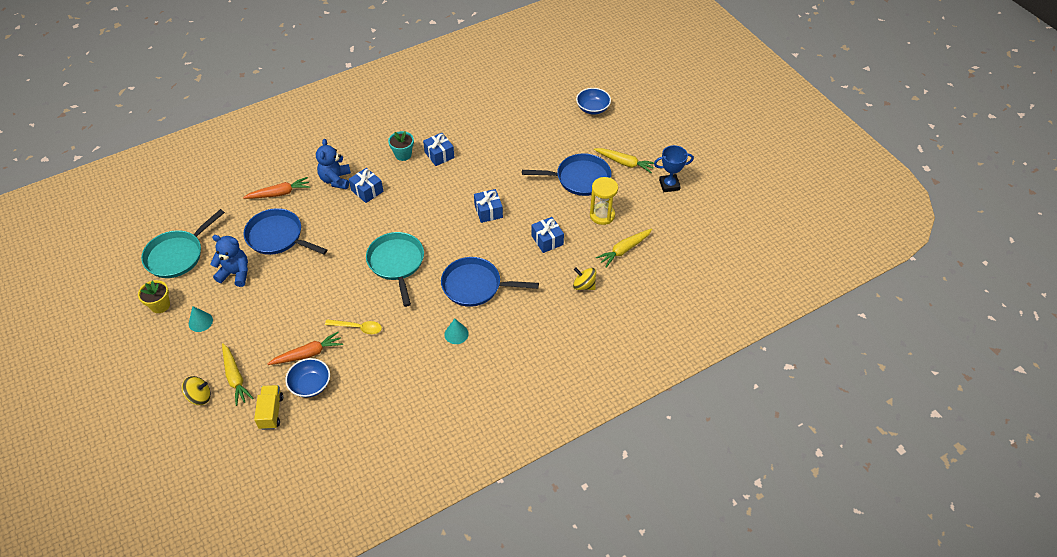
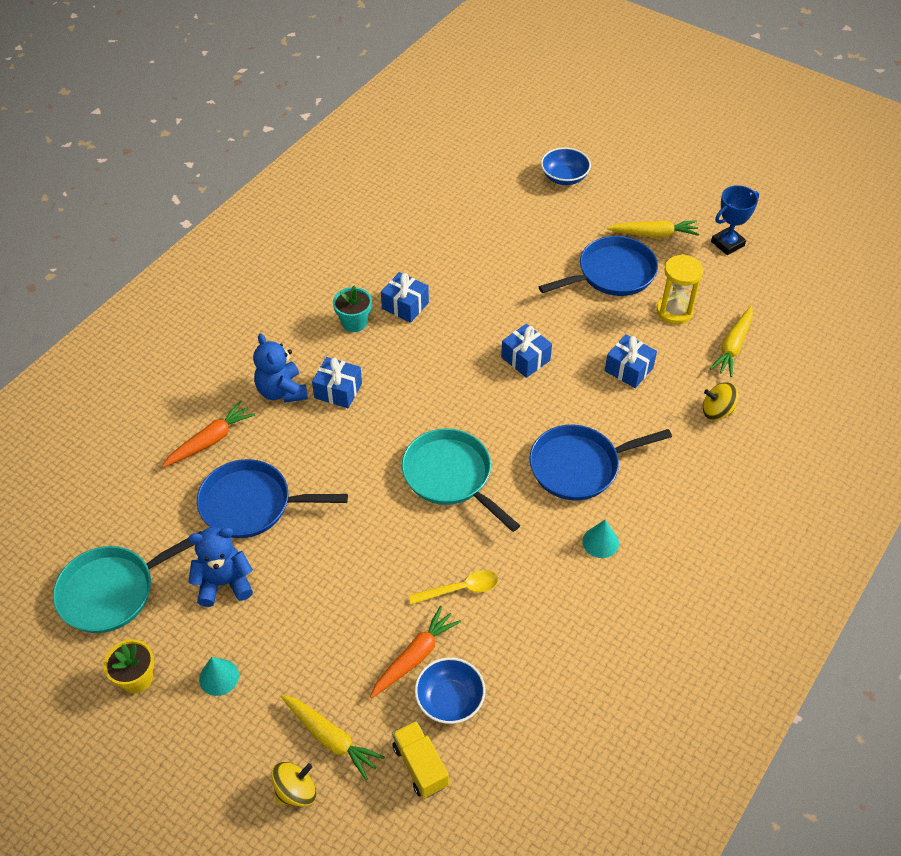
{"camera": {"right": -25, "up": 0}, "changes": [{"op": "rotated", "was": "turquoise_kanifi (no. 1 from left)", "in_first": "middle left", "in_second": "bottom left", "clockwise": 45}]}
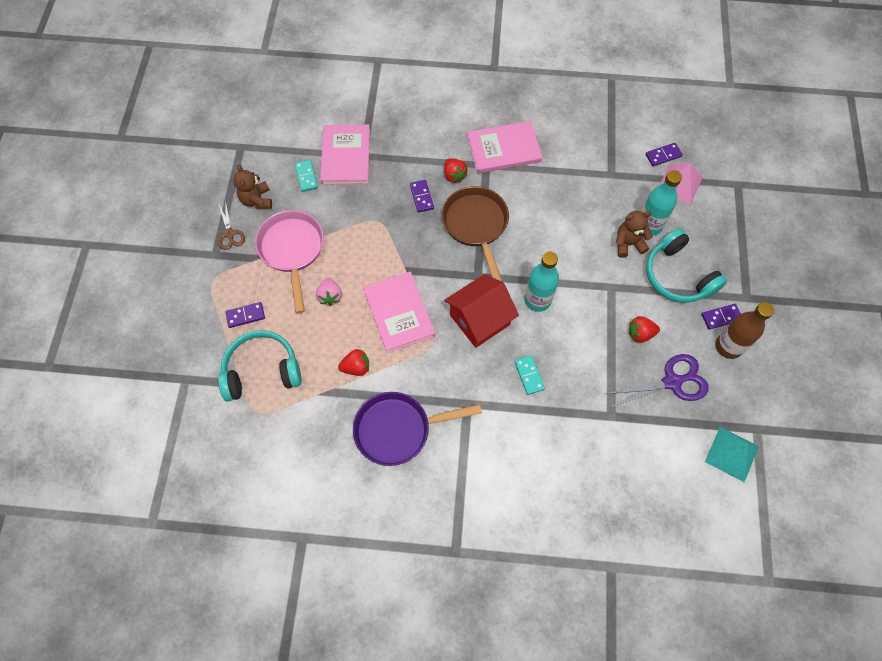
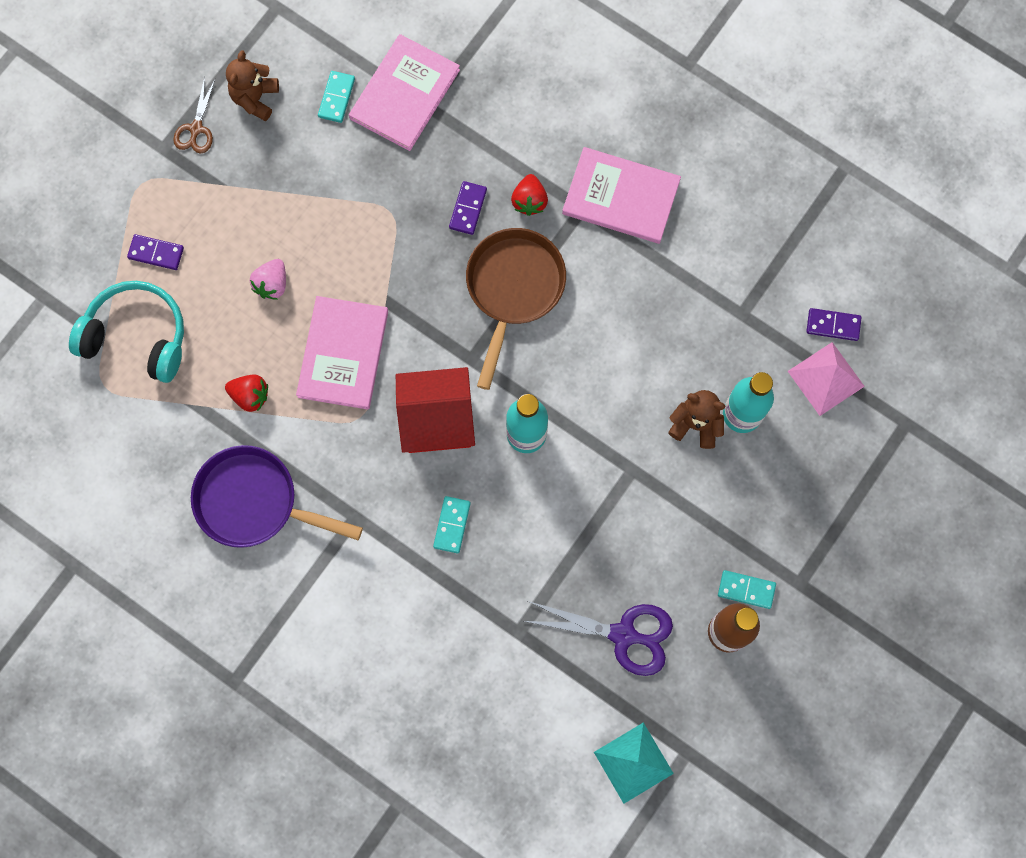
{"camera": {"right": 30, "up": 10}, "changes": [{"op": "gone", "was": "pink_kanifi", "in_first": "middle left"}, {"op": "gone", "was": "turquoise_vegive (no. 2 from left)", "in_first": "middle right"}, {"op": "repainted", "was": "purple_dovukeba (no. 4 from left)", "now": "turquoise_dovukeba (no. 3 from left)", "in_first": "middle right", "in_second": "bottom right"}, {"op": "gone", "was": "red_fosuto (no. 3 from left)", "in_first": "middle right"}]}
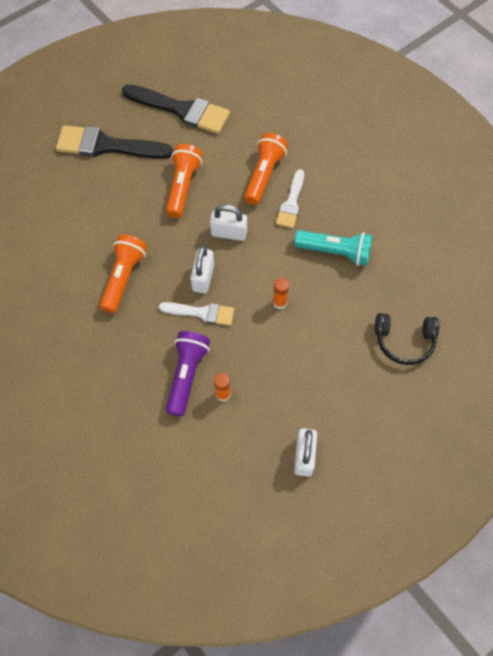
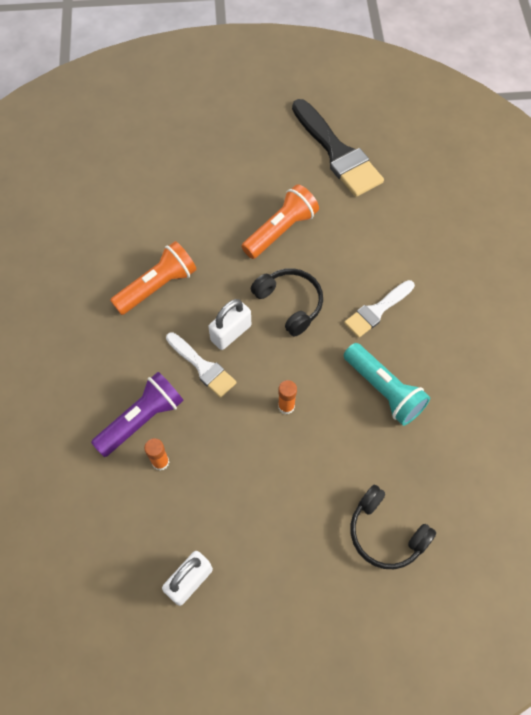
{"camera": {"right": 35, "up": 0}, "changes": [{"op": "gone", "was": "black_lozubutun (no. 1 from left)", "in_first": "top left"}, {"op": "gone", "was": "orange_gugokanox (no. 3 from left)", "in_first": "top centre"}, {"op": "swapped", "was": "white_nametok (no. 2 from left)", "now": "black_vegive (no. 1 from left)", "in_first": "centre", "in_second": "centre"}]}
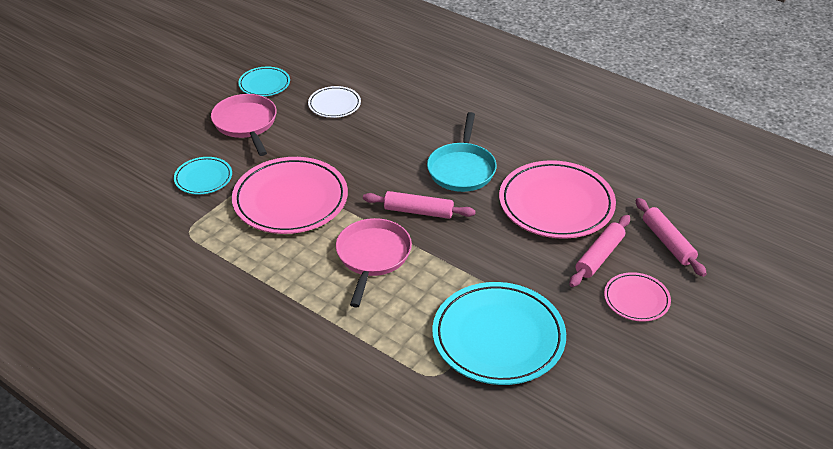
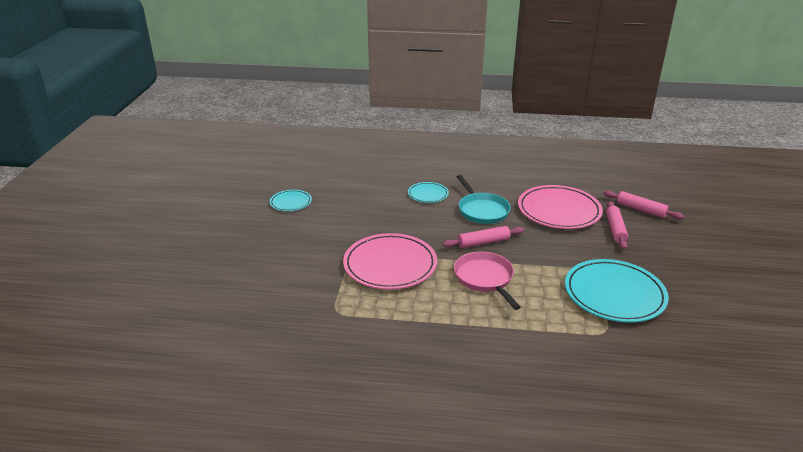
{"camera": {"right": -30, "up": -10}, "changes": [{"op": "gone", "was": "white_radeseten", "in_first": "top centre"}, {"op": "gone", "was": "pink_kanifi (no. 1 from left)", "in_first": "top left"}, {"op": "shifted", "was": "turquoise_radeseten (no. 1 from left in the first image)", "now": "turquoise_radeseten (no. 2 from left)", "in_first": "middle left", "in_second": "centre"}, {"op": "gone", "was": "pink_radeseten (no. 3 from left)", "in_first": "middle right"}]}
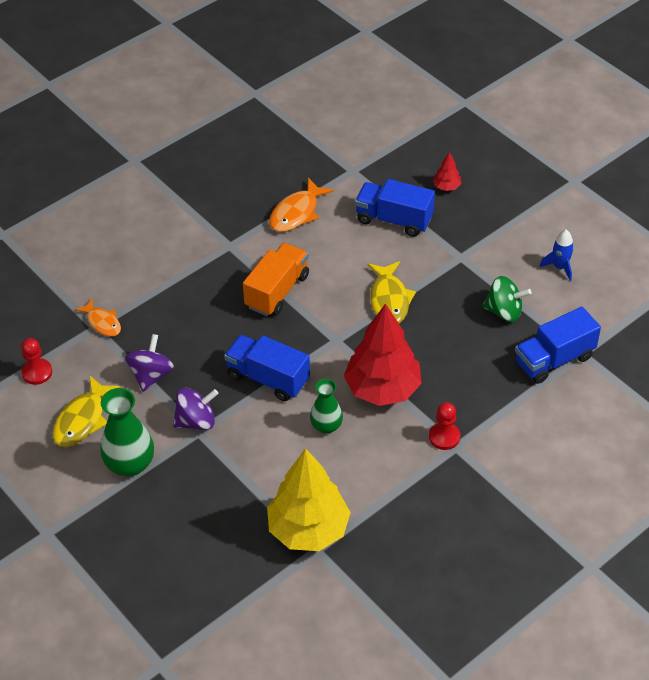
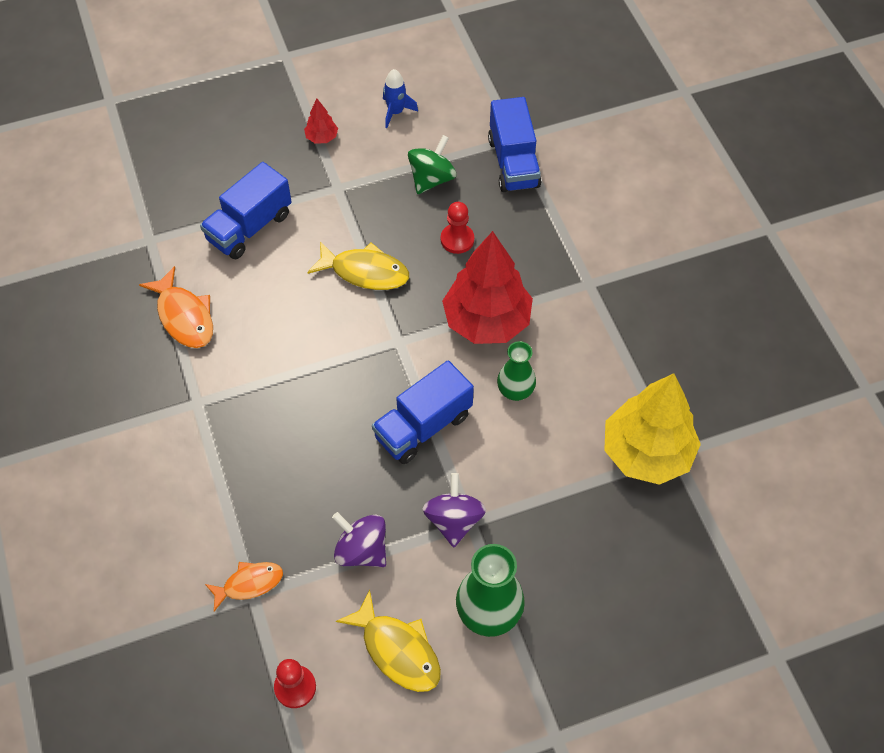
{"camera": {"right": -70, "up": 10}, "changes": [{"op": "shifted", "was": "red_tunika (no. 2 from left in the first image)", "now": "red_tunika (no. 1 from left)", "in_first": "top right", "in_second": "top centre"}, {"op": "gone", "was": "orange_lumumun", "in_first": "centre"}, {"op": "shifted", "was": "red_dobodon (no. 2 from left)", "in_first": "middle right", "in_second": "top centre"}]}
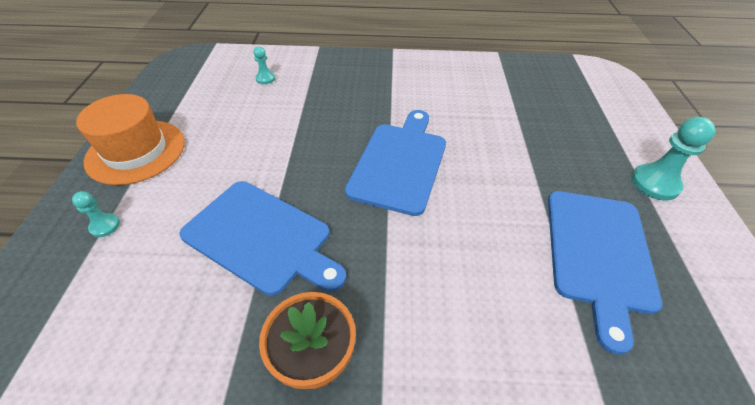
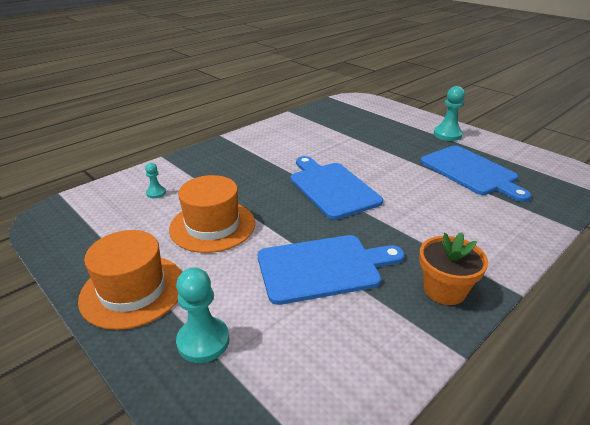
{"camera": {"right": -45, "up": -15}, "changes": [{"op": "scaled", "was": "turquoise_dobodon (no. 1 from left in the first image)", "in_first": "middle left", "in_second": "bottom centre", "ratio": 1.83}, {"op": "new", "now": "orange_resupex (no. 2 from left)", "in_second": "centre"}]}
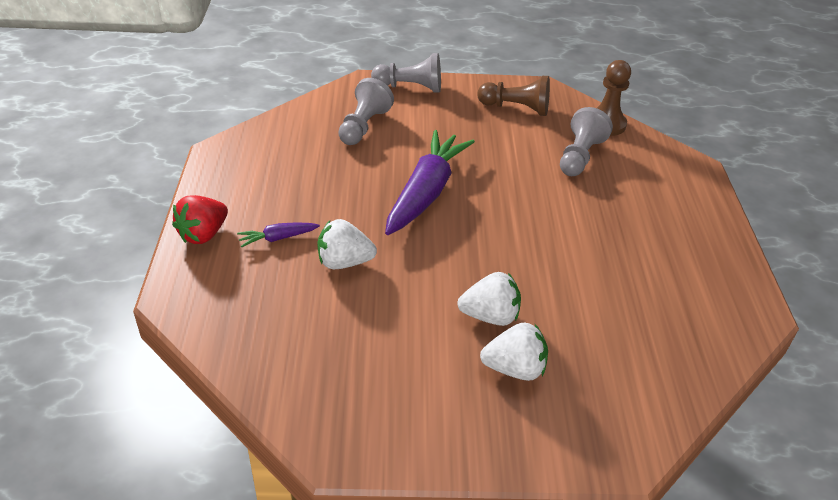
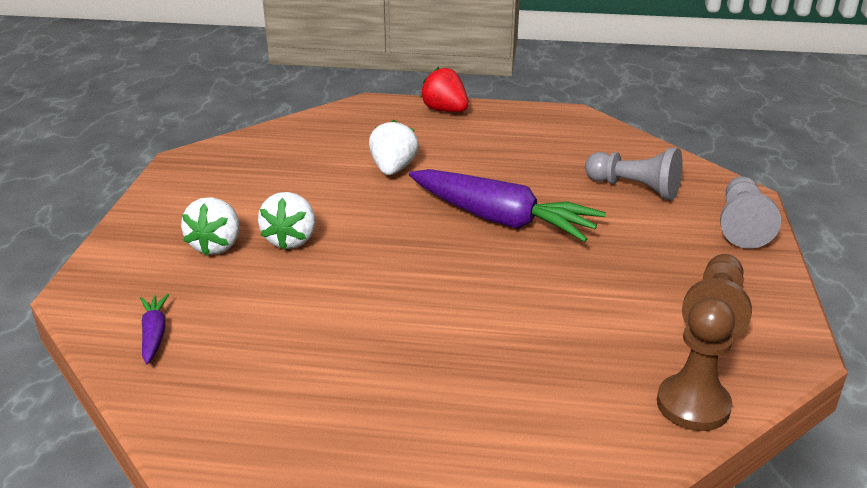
{"camera": {"right": 100, "up": -10}, "changes": [{"op": "gone", "was": "grey_dobodon (no. 3 from left)", "in_first": "top right"}, {"op": "shifted", "was": "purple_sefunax (no. 1 from left)", "in_first": "middle left", "in_second": "bottom left"}]}
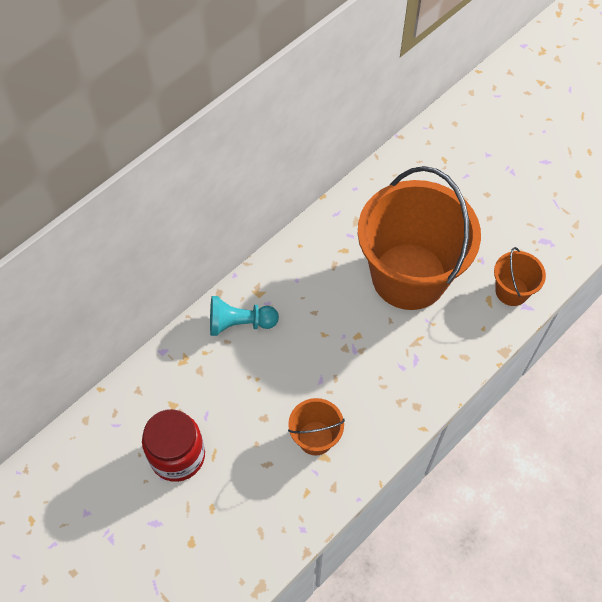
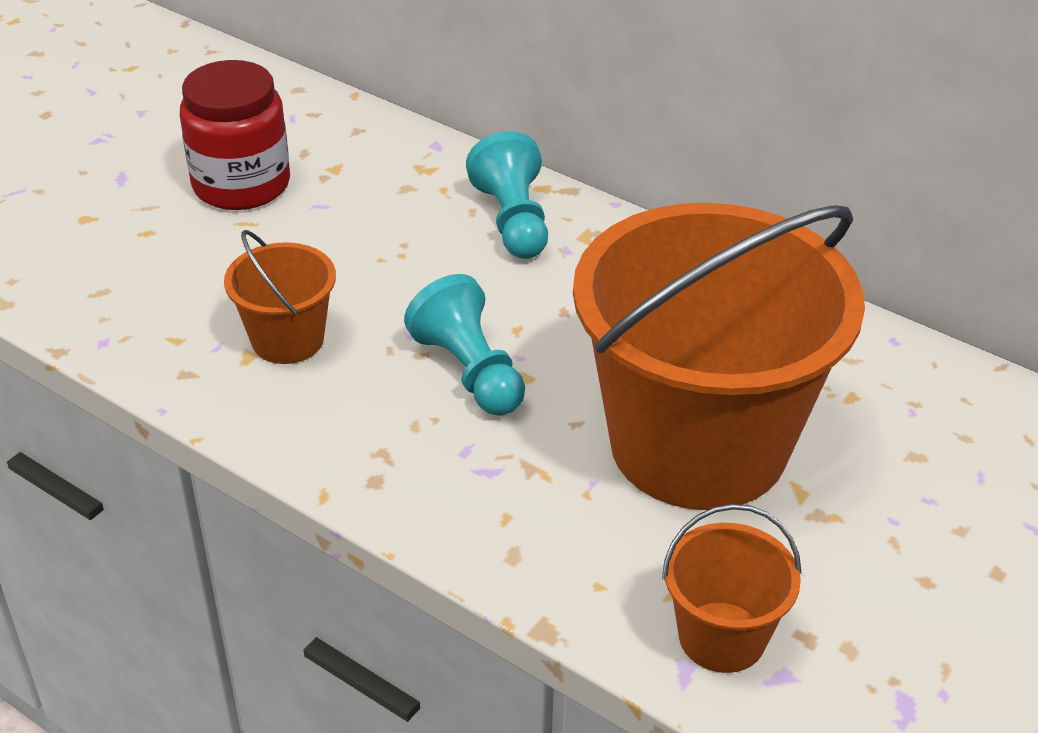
{"camera": {"right": 80, "up": -20}, "changes": [{"op": "new", "now": "turquoise_dobodon (no. 1 from left)", "in_second": "centre"}]}
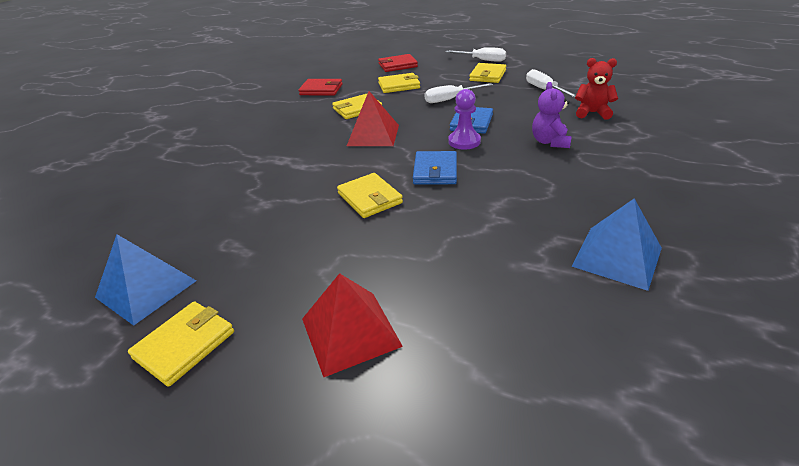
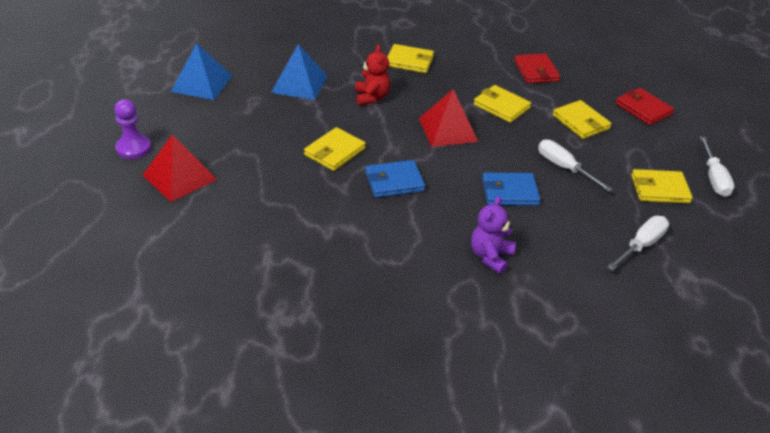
{"camera": {"right": 65, "up": 5}, "changes": [{"op": "shifted", "was": "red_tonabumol", "in_first": "top right", "in_second": "top centre"}, {"op": "rotated", "was": "purple_tonabumol", "in_first": "top right", "in_second": "centre", "clockwise": -45}, {"op": "shifted", "was": "purple_dobodon", "in_first": "top centre", "in_second": "top left"}, {"op": "shifted", "was": "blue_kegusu (no. 2 from left)", "in_first": "middle right", "in_second": "top centre"}, {"op": "shifted", "was": "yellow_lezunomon (no. 1 from left in the first image)", "now": "yellow_lezunomon (no. 2 from left)", "in_first": "bottom left", "in_second": "top centre"}]}
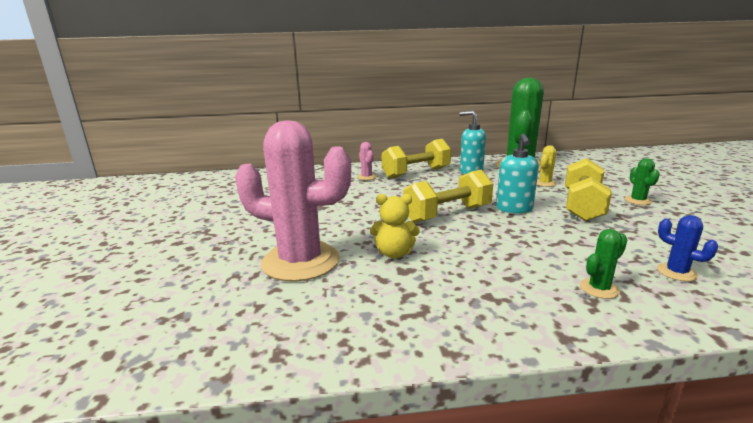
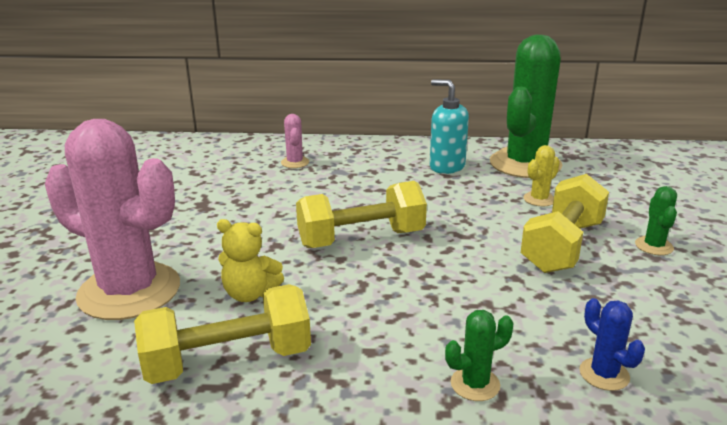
{"camera": {"right": 10, "up": 5}, "changes": [{"op": "gone", "was": "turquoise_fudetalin (no. 2 from left)", "in_first": "middle right"}, {"op": "shifted", "was": "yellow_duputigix (no. 1 from left)", "in_first": "centre", "in_second": "bottom left"}]}
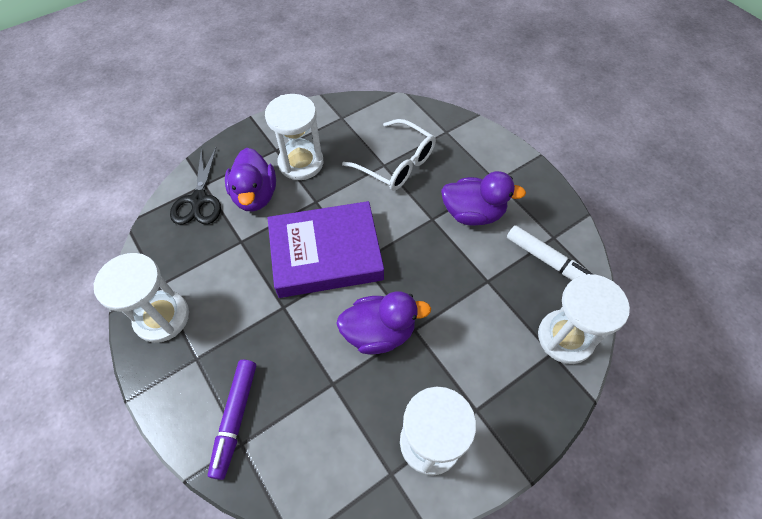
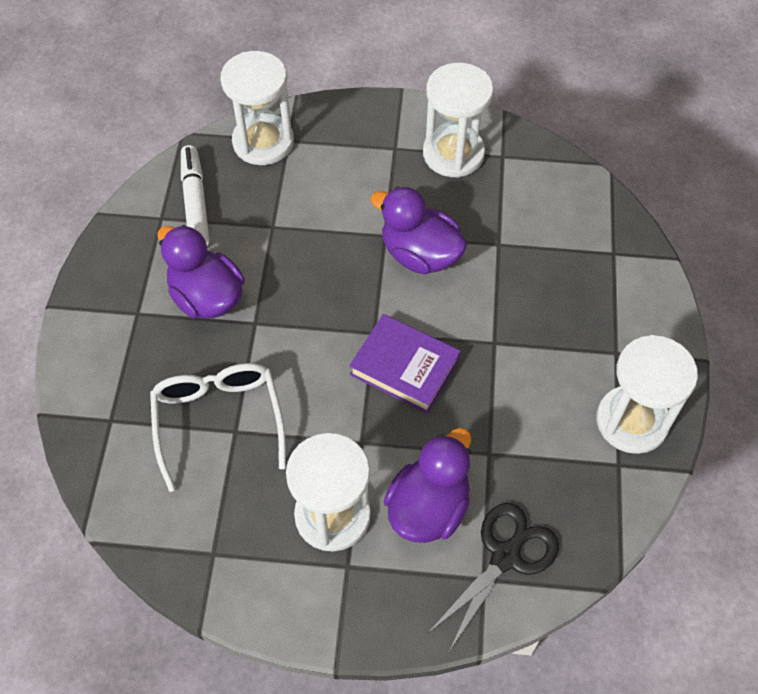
{"camera": {"right": -140, "up": 0}, "changes": [{"op": "scaled", "was": "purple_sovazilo", "in_first": "centre", "in_second": "centre", "ratio": 0.62}, {"op": "gone", "was": "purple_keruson", "in_first": "bottom left"}]}
